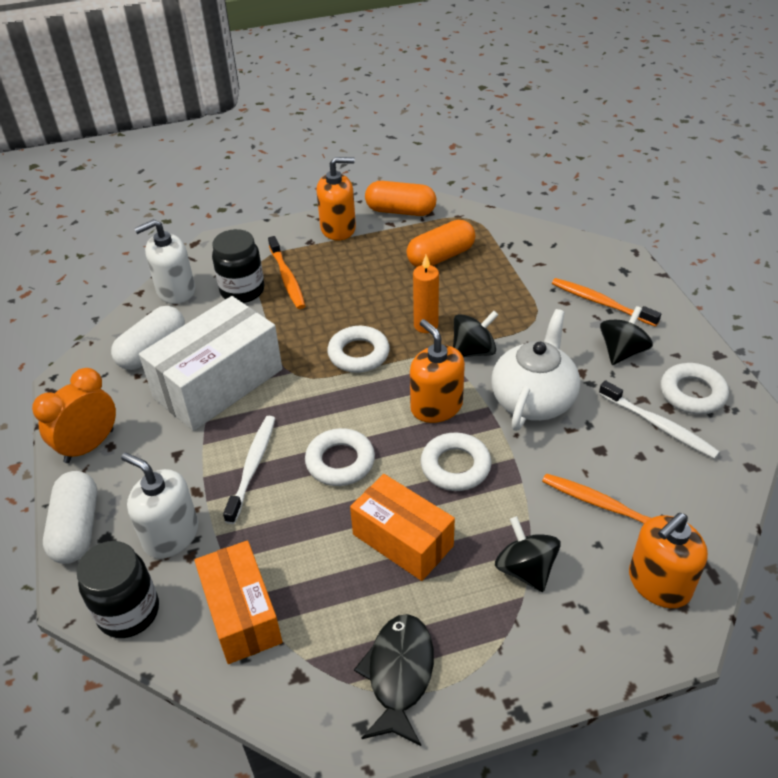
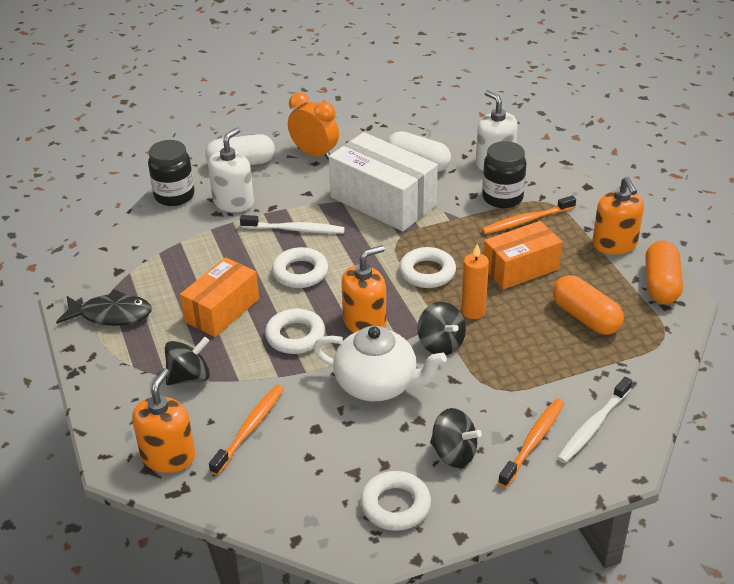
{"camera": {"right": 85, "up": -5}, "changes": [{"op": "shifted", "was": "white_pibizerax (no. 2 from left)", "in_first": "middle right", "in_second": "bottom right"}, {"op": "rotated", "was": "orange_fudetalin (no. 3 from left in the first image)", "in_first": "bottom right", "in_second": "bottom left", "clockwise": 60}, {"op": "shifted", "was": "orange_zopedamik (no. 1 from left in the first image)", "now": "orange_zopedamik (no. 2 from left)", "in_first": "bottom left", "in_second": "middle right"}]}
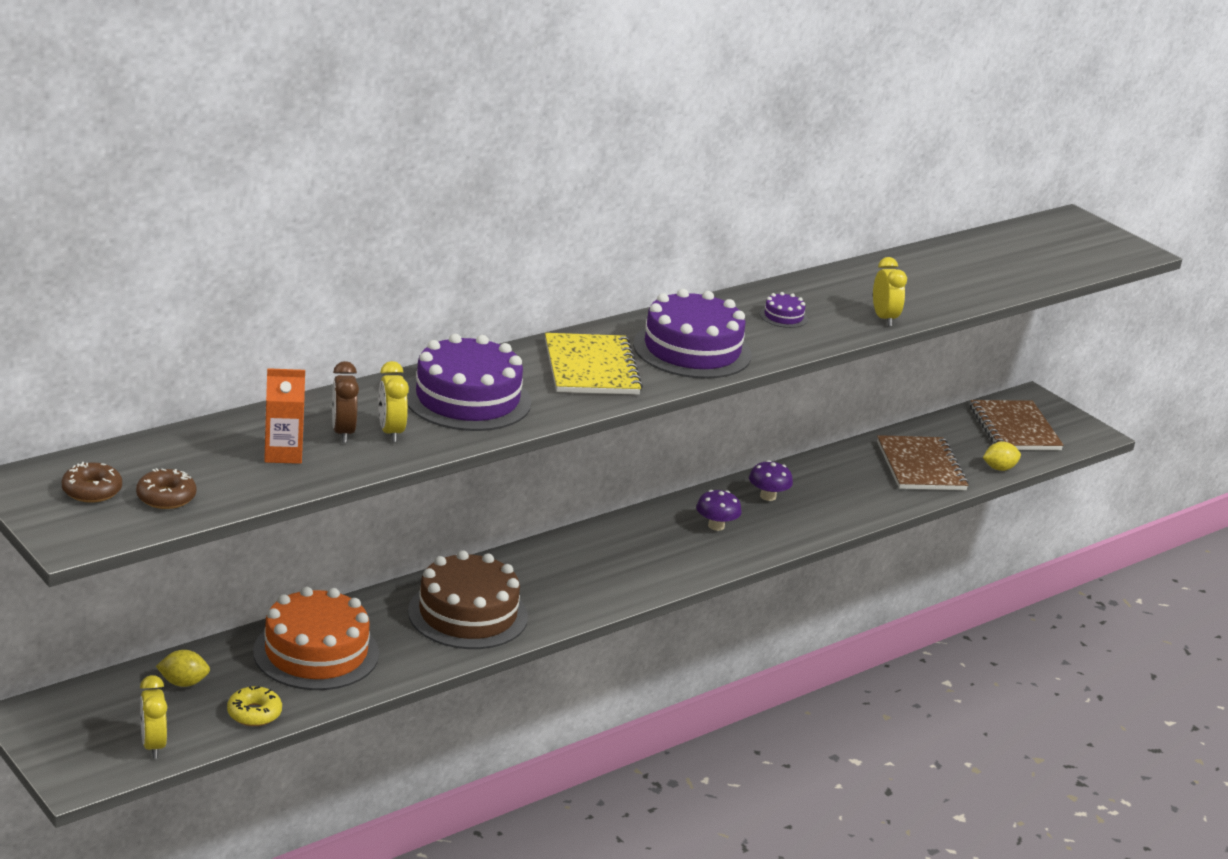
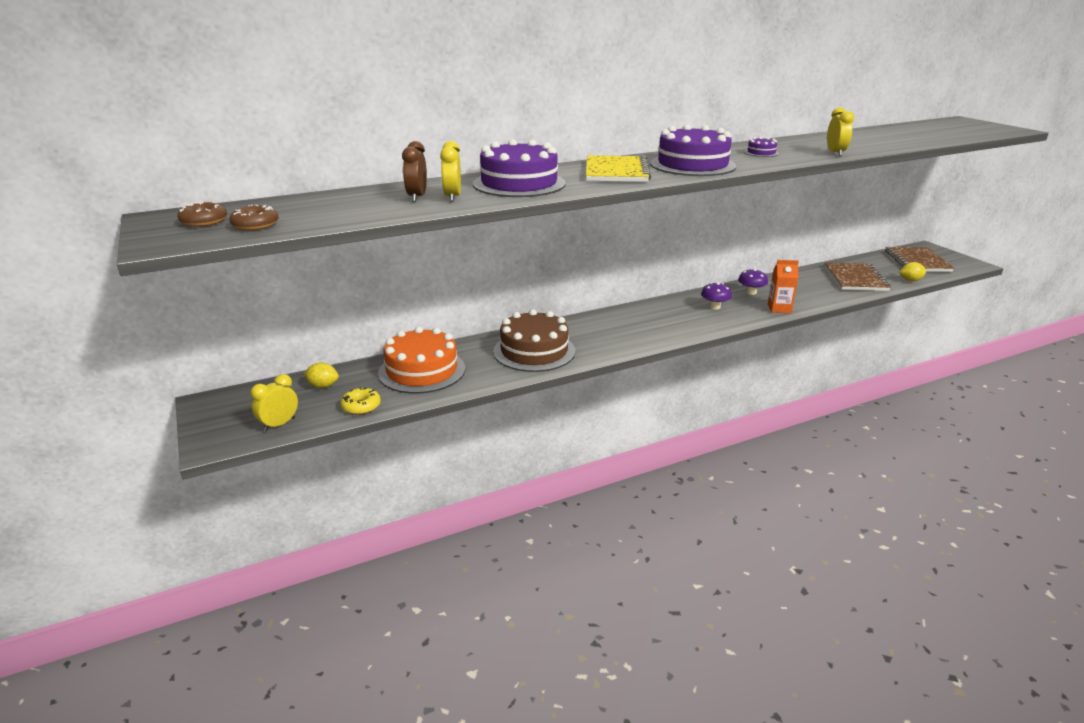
{"camera": {"right": 15, "up": 0}, "changes": [{"op": "shifted", "was": "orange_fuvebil", "in_first": "middle left", "in_second": "middle right"}, {"op": "rotated", "was": "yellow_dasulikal (no. 1 from left)", "in_first": "bottom left", "in_second": "middle left", "clockwise": 45}]}
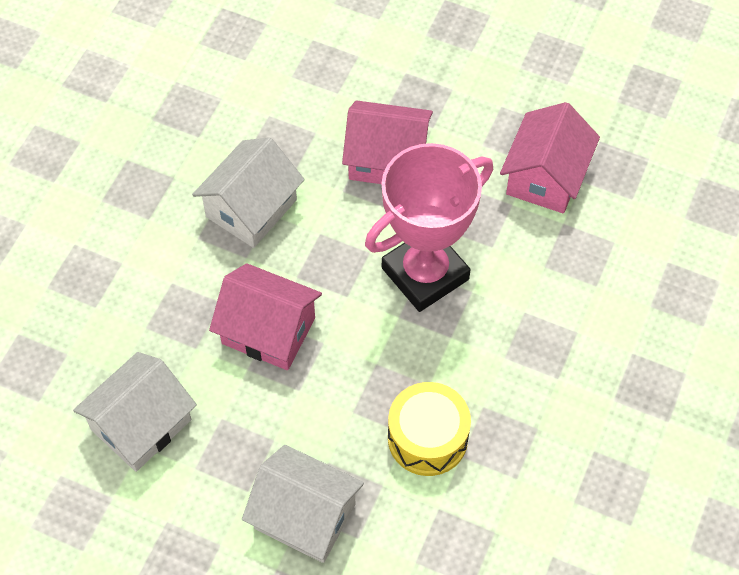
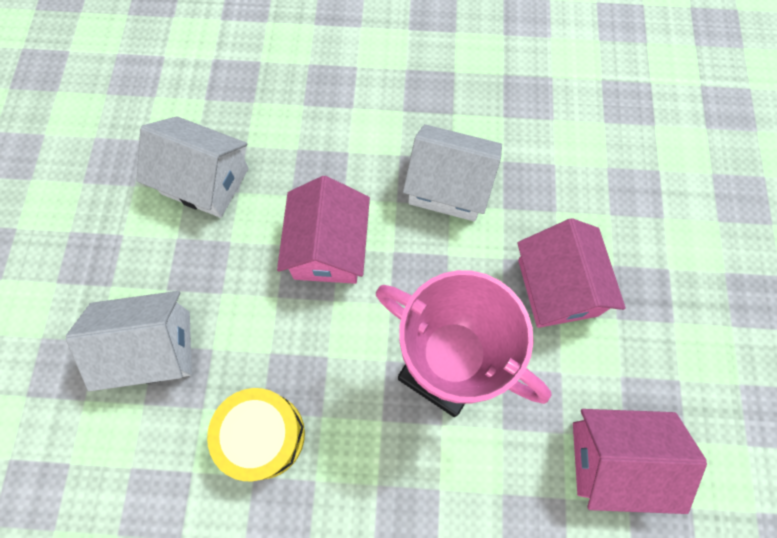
{"camera": {"right": 70, "up": 10}, "changes": [{"op": "rotated", "was": "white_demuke (no. 3 from left in the first image)", "in_first": "bottom centre", "in_second": "middle left", "clockwise": 75}]}
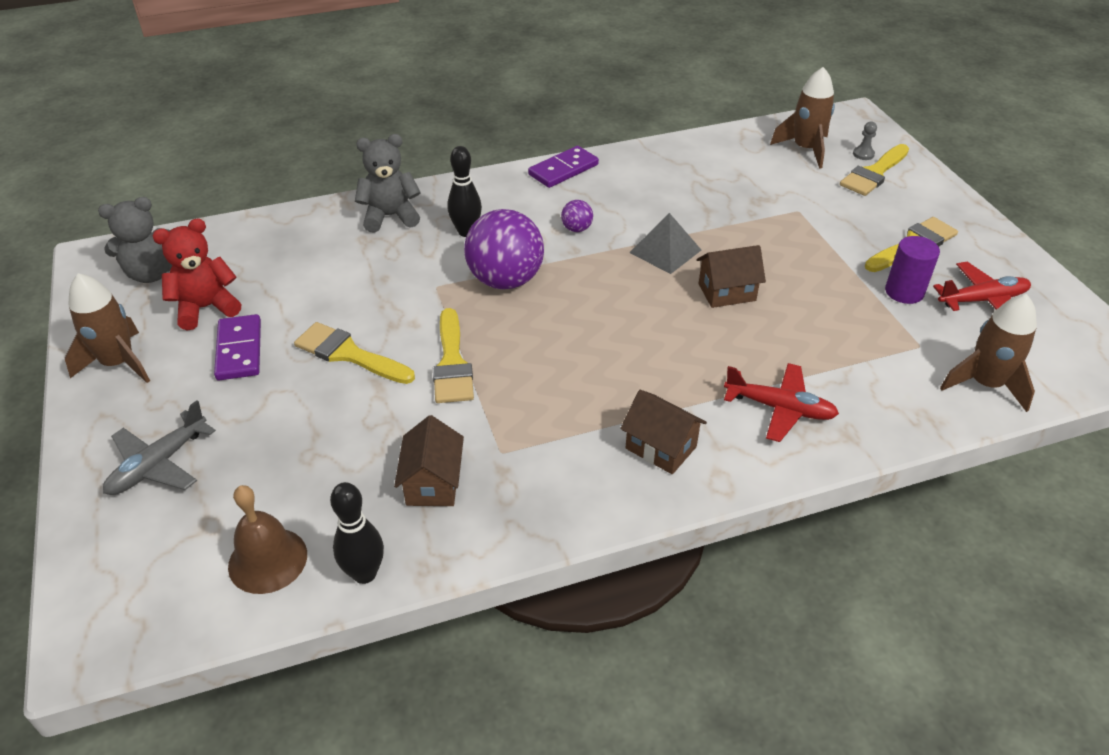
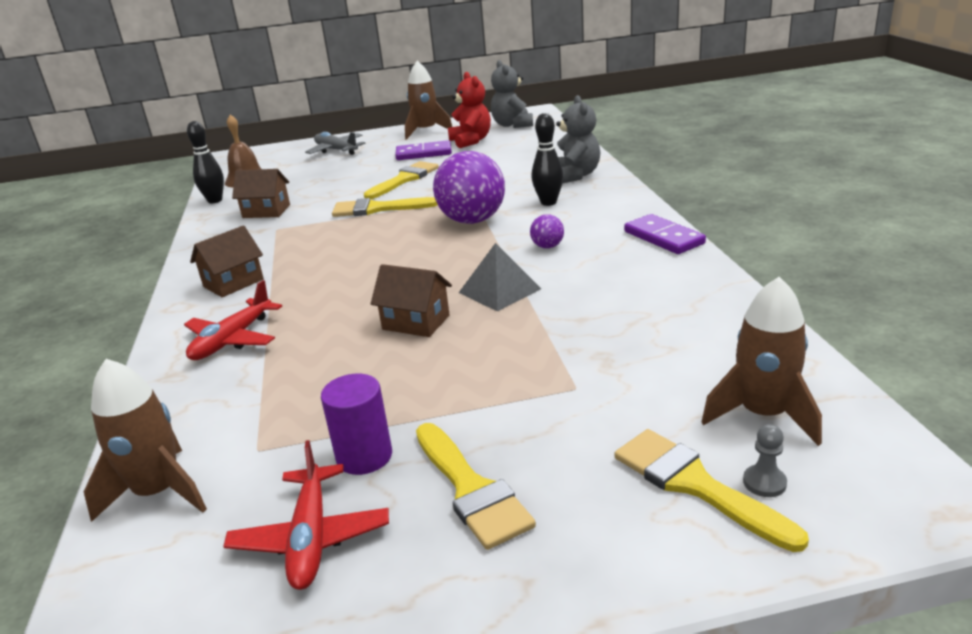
{"camera": {"right": 100, "up": -15}, "changes": [{"op": "rotated", "was": "brown_demuke (no. 3 from left)", "in_first": "centre", "in_second": "centre", "clockwise": -60}]}
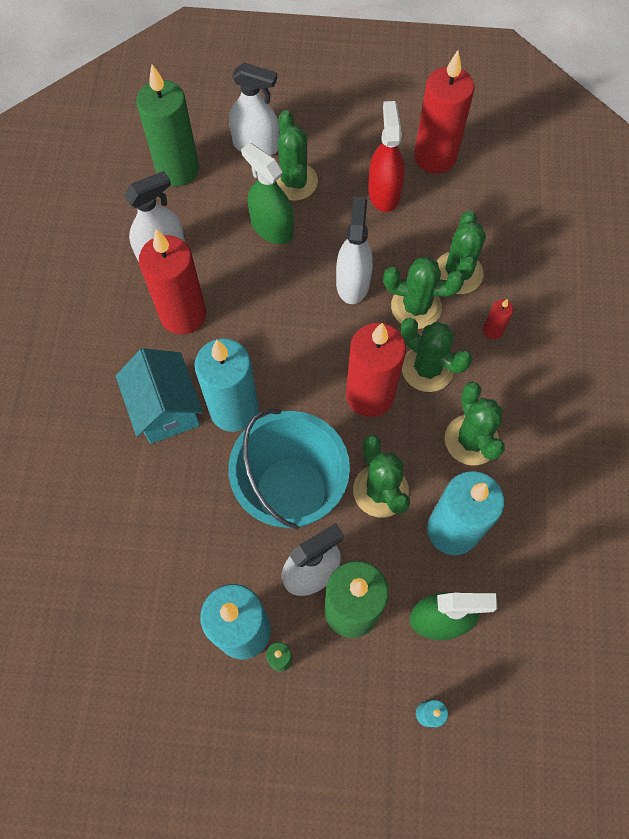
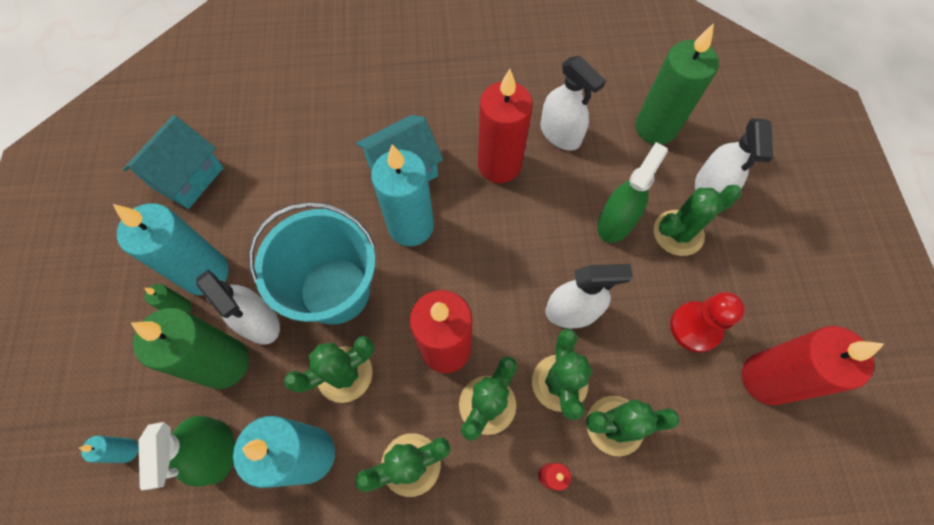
{"camera": {"right": 80, "up": 0}, "changes": [{"op": "swapped", "was": "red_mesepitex", "now": "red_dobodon", "in_first": "top centre", "in_second": "middle right"}, {"op": "new", "now": "turquoise_demuke (no. 1 from left)", "in_second": "top left"}]}
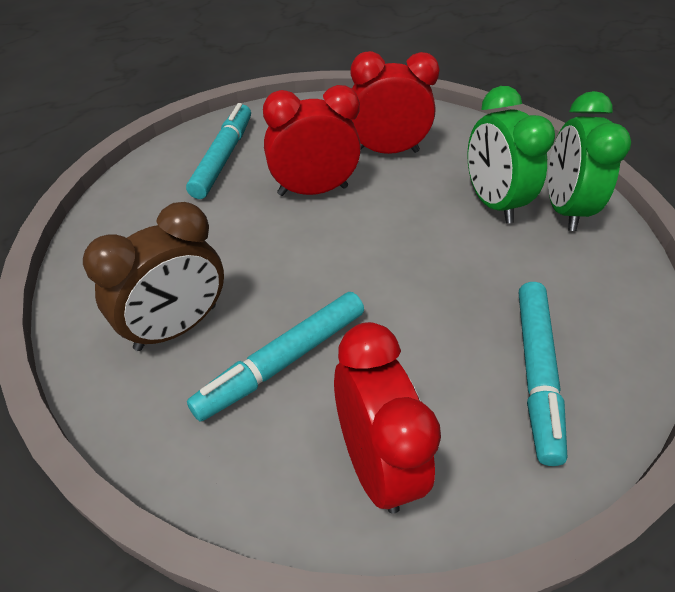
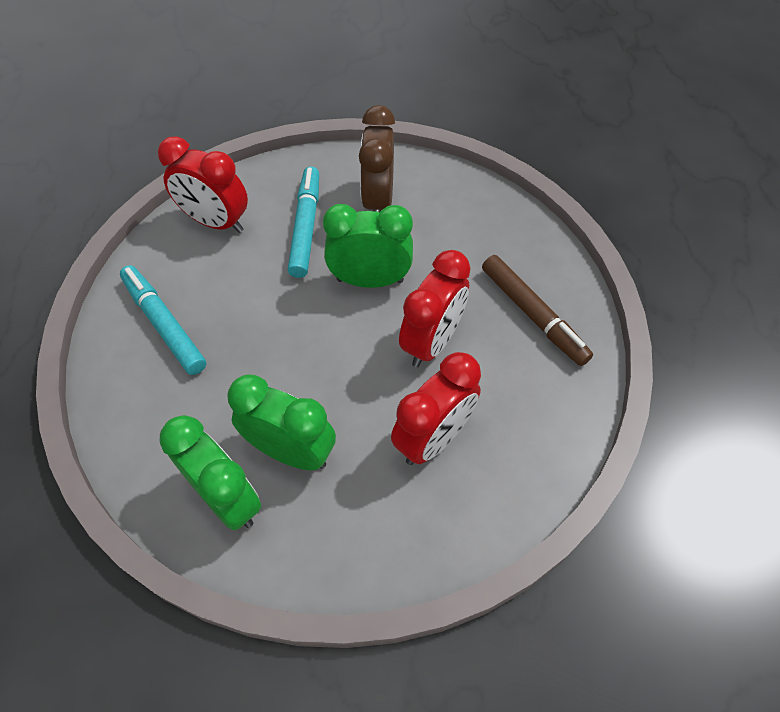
{"camera": {"right": 135, "up": 10}, "changes": [{"op": "repainted", "was": "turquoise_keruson (no. 1 from left)", "now": "brown_keruson", "in_first": "top left", "in_second": "middle right"}, {"op": "new", "now": "green_dasulikal (no. 3 from left)", "in_second": "centre"}]}
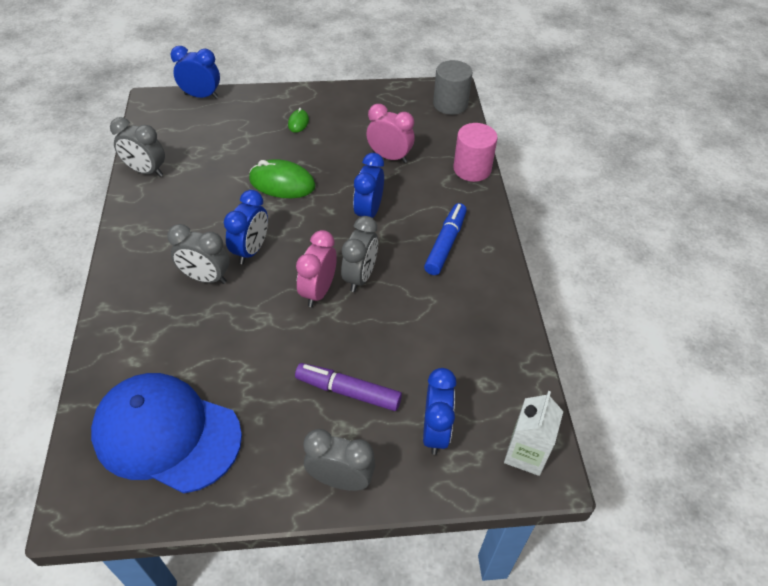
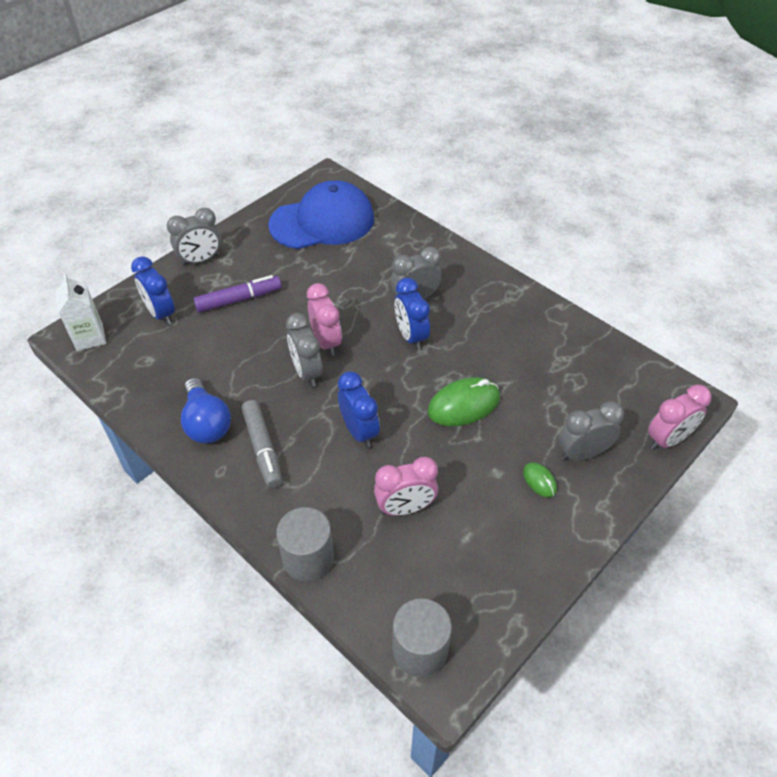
{"camera": {"right": 140, "up": 0}, "changes": [{"op": "repainted", "was": "blue_dasulikal (no. 1 from left)", "now": "pink_dasulikal (no. 3 from left)", "in_first": "top left", "in_second": "middle right"}, {"op": "shifted", "was": "grey_dasulikal (no. 1 from left in the first image)", "now": "grey_dasulikal (no. 4 from left)", "in_first": "top left", "in_second": "middle right"}, {"op": "repainted", "was": "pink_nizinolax", "now": "grey_nizinolax (no. 1 from left)", "in_first": "top centre", "in_second": "bottom centre"}, {"op": "repainted", "was": "blue_keruson", "now": "grey_keruson", "in_first": "centre", "in_second": "centre"}, {"op": "new", "now": "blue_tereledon", "in_second": "middle left"}]}
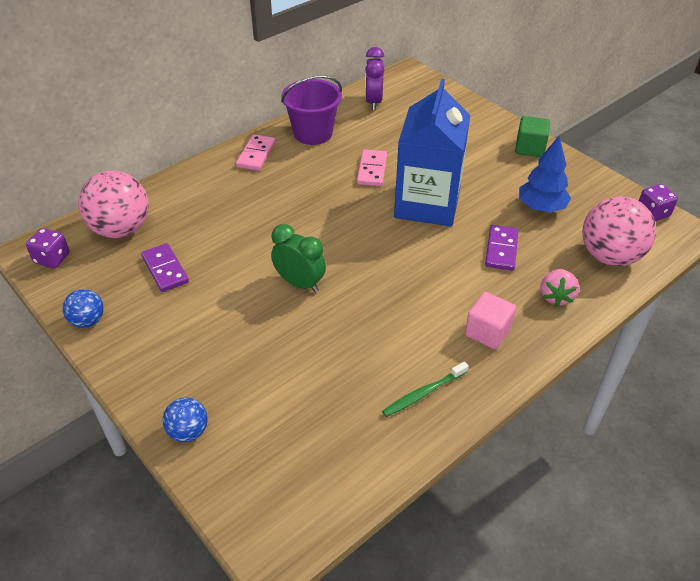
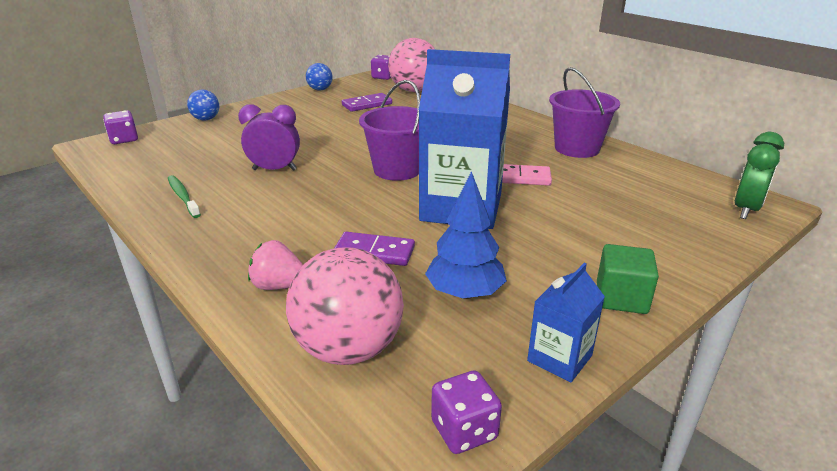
{"camera": {"right": 90, "up": -15}, "changes": [{"op": "shifted", "was": "purple_dasulikal", "in_first": "top centre", "in_second": "top left"}, {"op": "gone", "was": "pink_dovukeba (no. 1 from left)", "in_first": "top centre"}, {"op": "shifted", "was": "green_dasulikal", "in_first": "centre", "in_second": "middle right"}, {"op": "gone", "was": "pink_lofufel", "in_first": "middle right"}, {"op": "new", "now": "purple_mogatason (no. 1 from left)", "in_second": "top centre"}, {"op": "new", "now": "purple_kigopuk (no. 1 from left)", "in_second": "top left"}, {"op": "new", "now": "blue_fuvebil (no. 2 from left)", "in_second": "bottom right"}]}
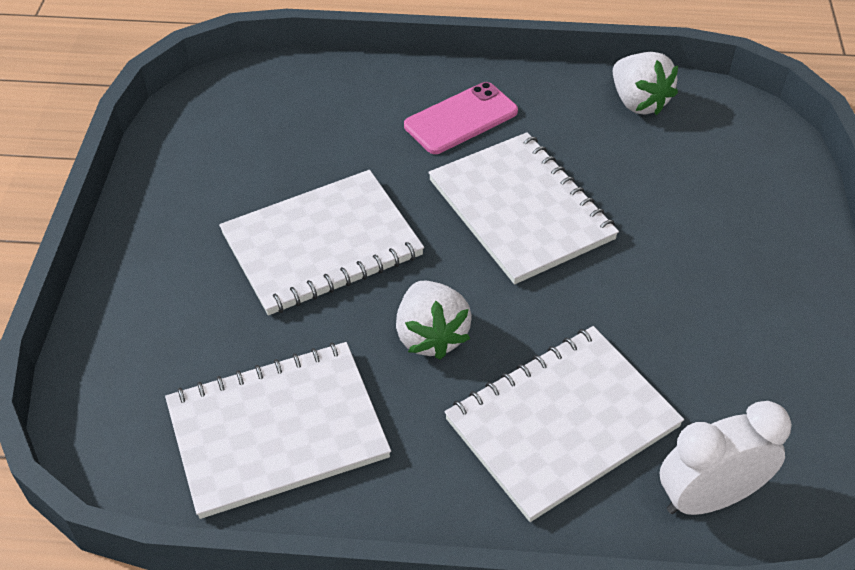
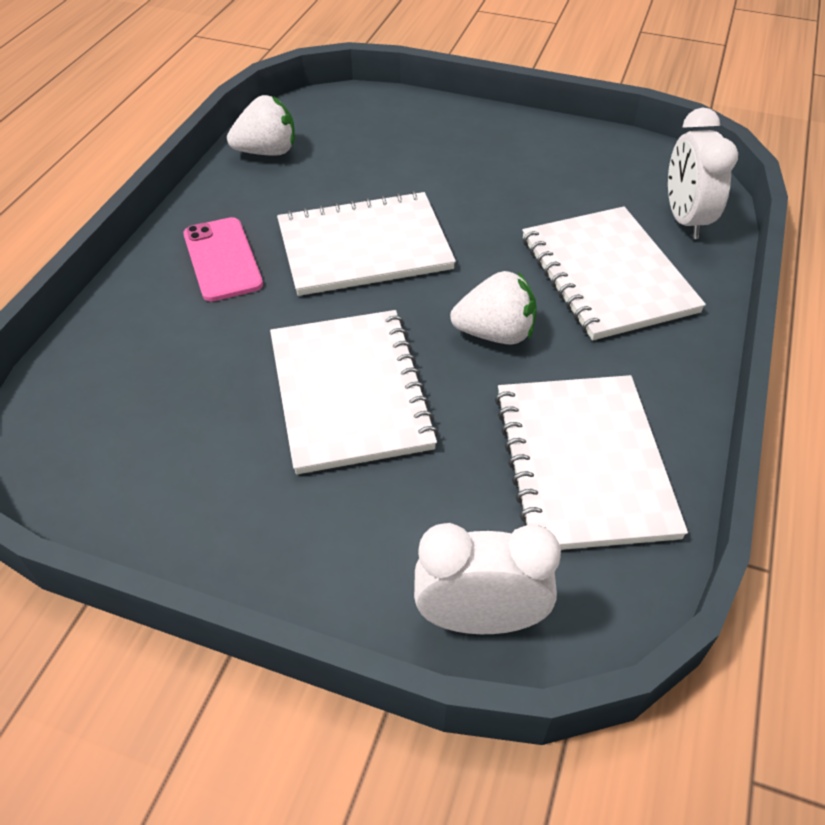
{"camera": {"right": -75, "up": 0}, "changes": [{"op": "new", "now": "white_dasulikal (no. 1 from left)", "in_second": "bottom centre"}]}
